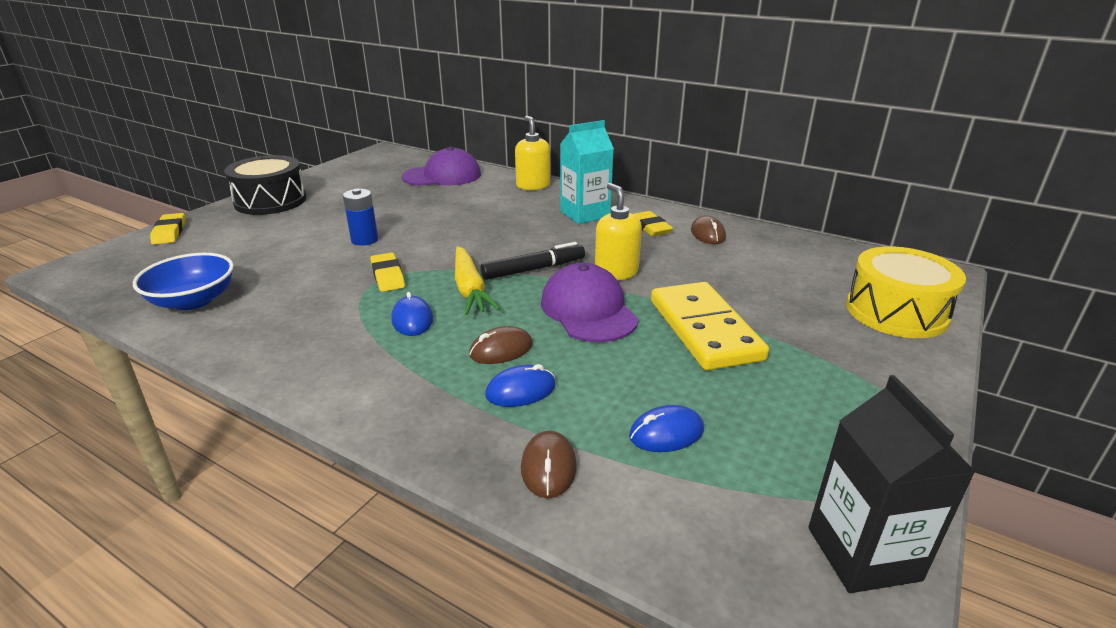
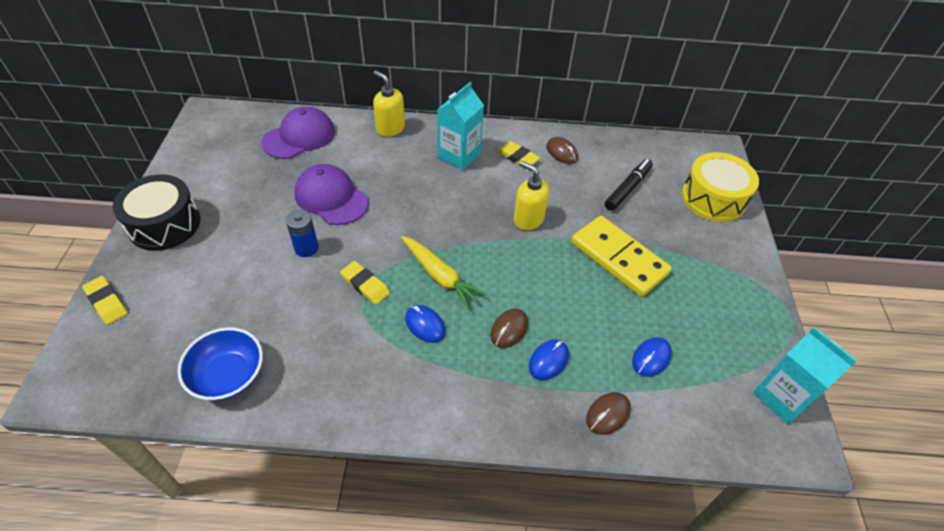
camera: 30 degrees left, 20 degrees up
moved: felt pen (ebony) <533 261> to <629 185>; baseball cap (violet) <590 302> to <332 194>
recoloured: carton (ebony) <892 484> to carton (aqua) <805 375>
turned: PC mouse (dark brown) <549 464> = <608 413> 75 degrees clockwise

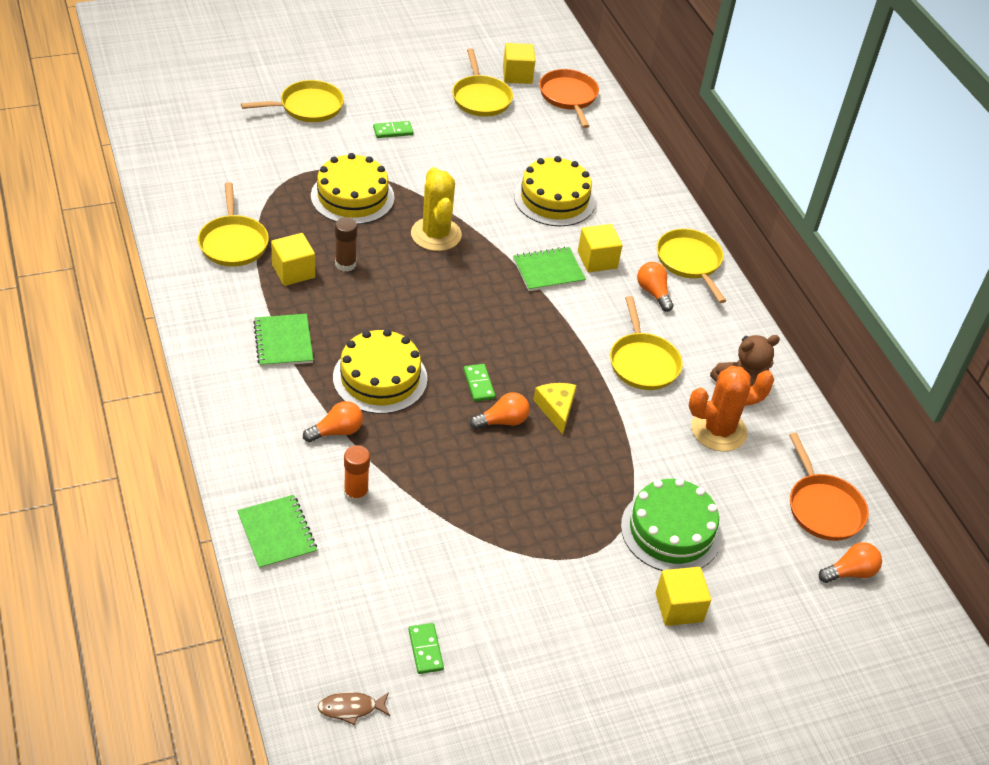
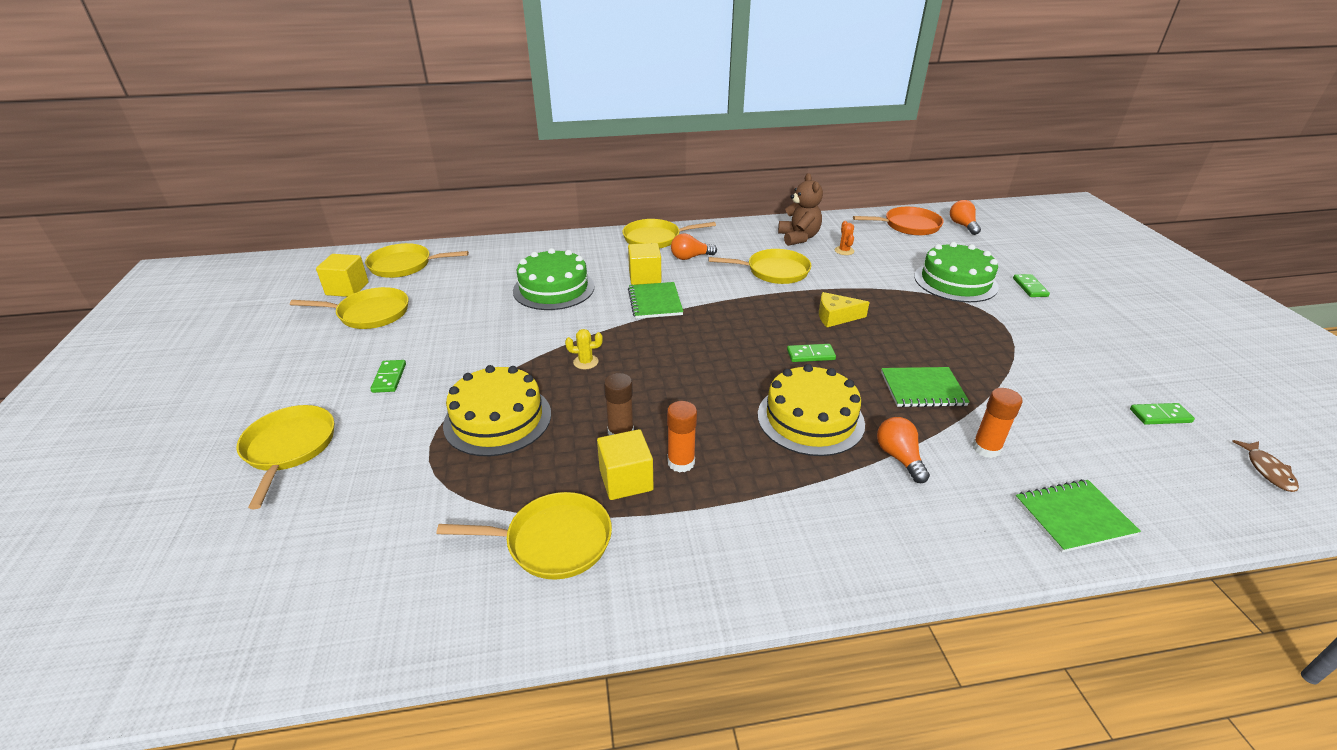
camera: 75 degrees left, 10 degrees down
removed: lightbulb (orange) <500 410>
added: glue stick (orange) <682 437>
moved: notebook (emerald) <283 340> to <925 387>
replaced: cube (bright yellow) <683 596> to domino tile (emerald) <1031 285>
recoloured: cake (bright yellow) <554 191> to cake (emerald) <554 279>; frying pan (orange) <569 98> to frying pan (bright yellow) <417 260>
resized: cactus (bright yellow) <436 209> = <584 349> x0.44; cactus (orange) <731 409> = <844 238> x0.44

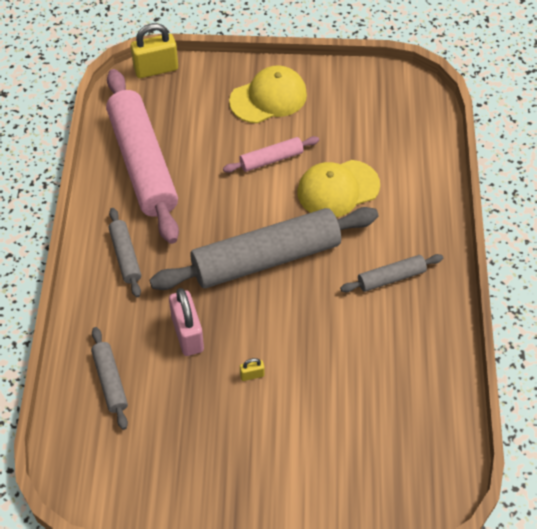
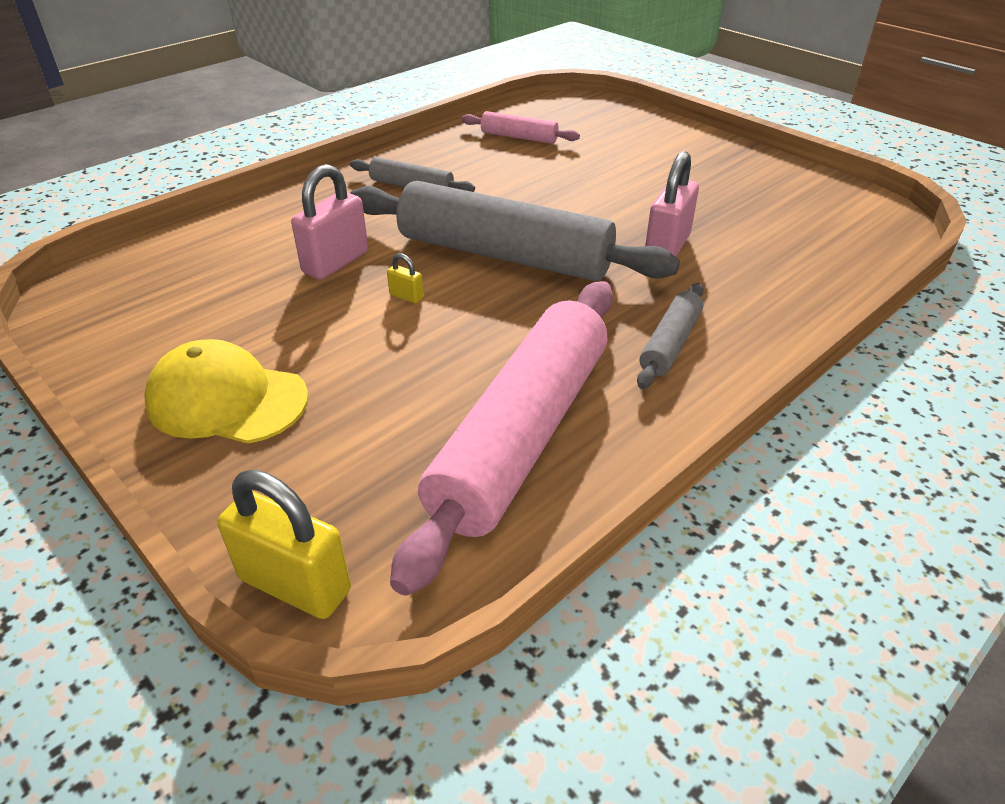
camera: 135 degrees left, 15 degrees down
removed: pastry roller (ash-grey) <109 378>
moved: pastry roller (pink) <271 154> to <520 127>; small lock (bright yellow) <252 369> to <405 278>
replaced: baseball cap (bright yellow) <338 188> to small lock (pink) <329 222>

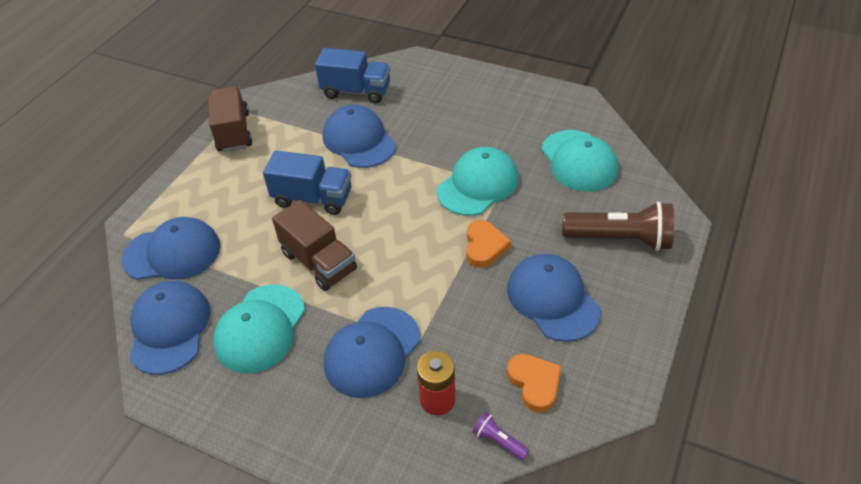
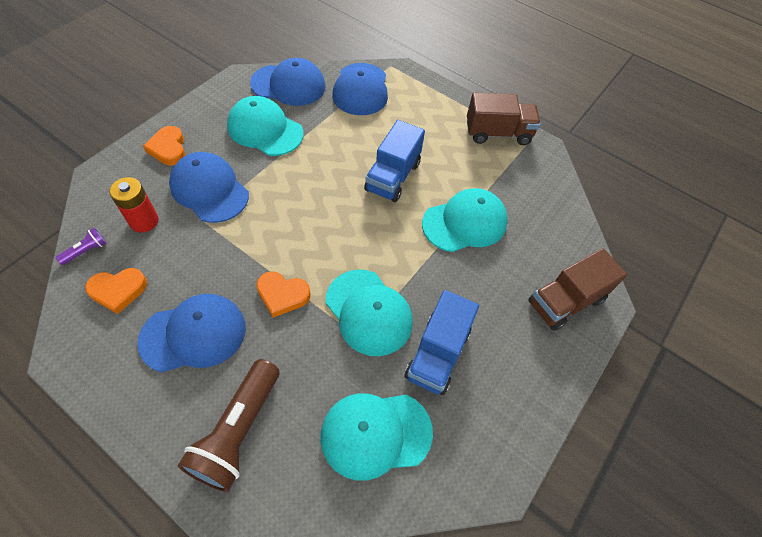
camera: 95 degrees right, 10 degrees up
added: heart shape (orange) <164 145>
moved: lorry (dark brown) <314 245> to <578 289>; lorry (cobalt) <352 75> to <441 342>
recoloured: baseball cap (cobalt) <359 136> to baseball cap (aqua) <465 220>

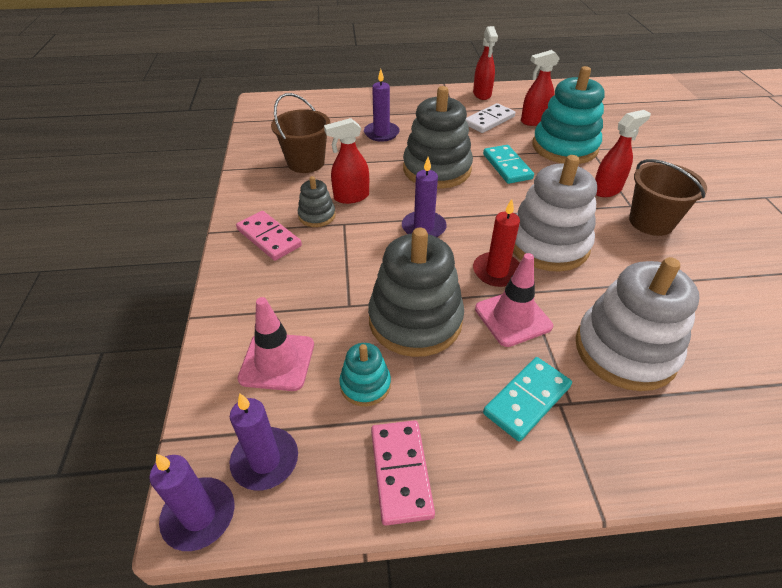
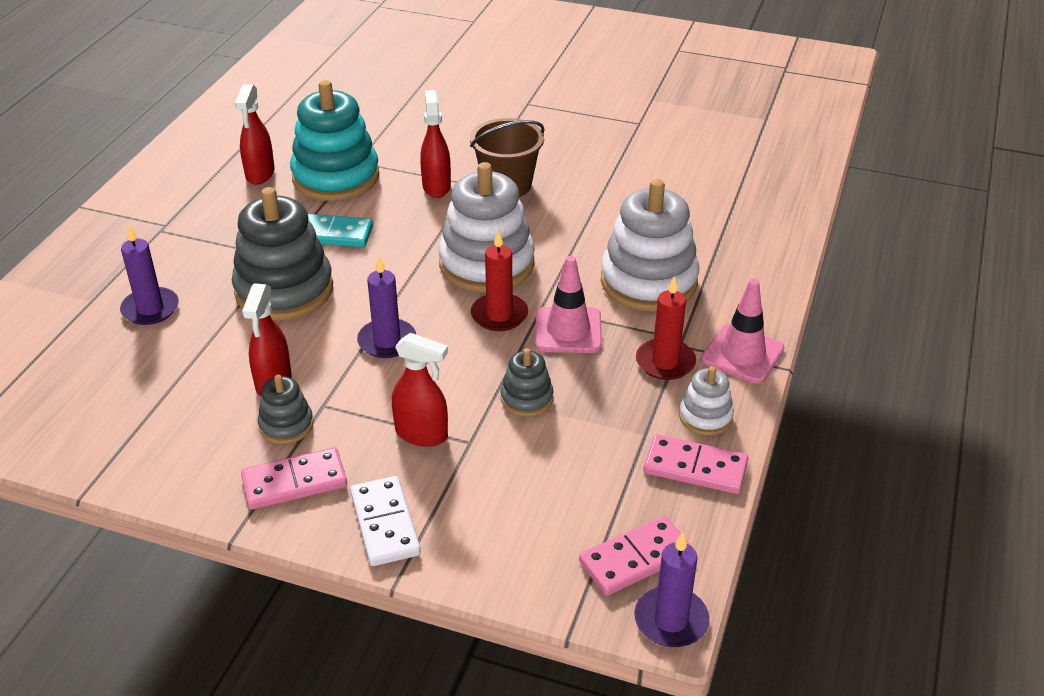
camera: 65 degrees left, 5 degrees down
removed: sand bucket (dark brown) <300 133>; stacking rings (aqua) <365 374>
added: stacking rings (pure white) <706 401>
moved: road cone (pink) <275 344> to <742 331>; domino tile (pure white) <490 118> to <385 521>; spray cleaner (crimson) <485 63> to <420 390>
replaced: candle (violet) <264 442> to domino tile (pink) <635 556>; domino tile (aqua) <527 399> to candle (crimson) <666 328>
resized: stacking rings (ash-grey) <416 292> = <527 382> x0.49

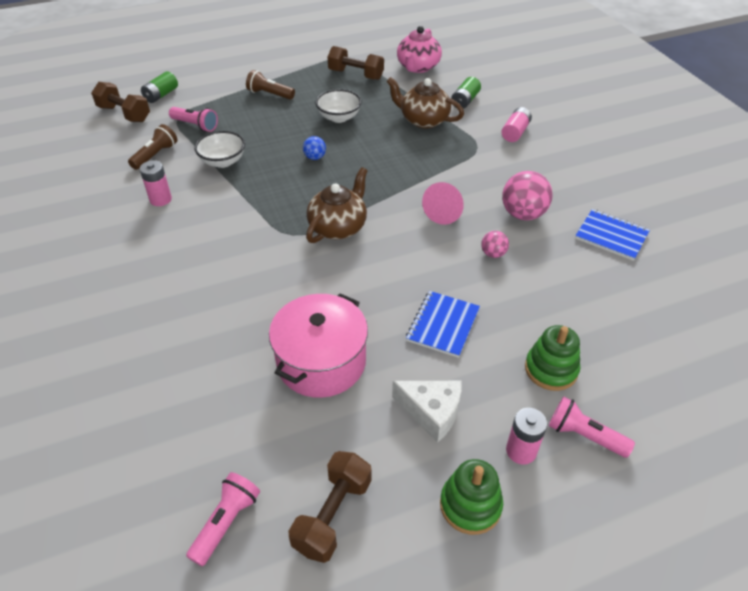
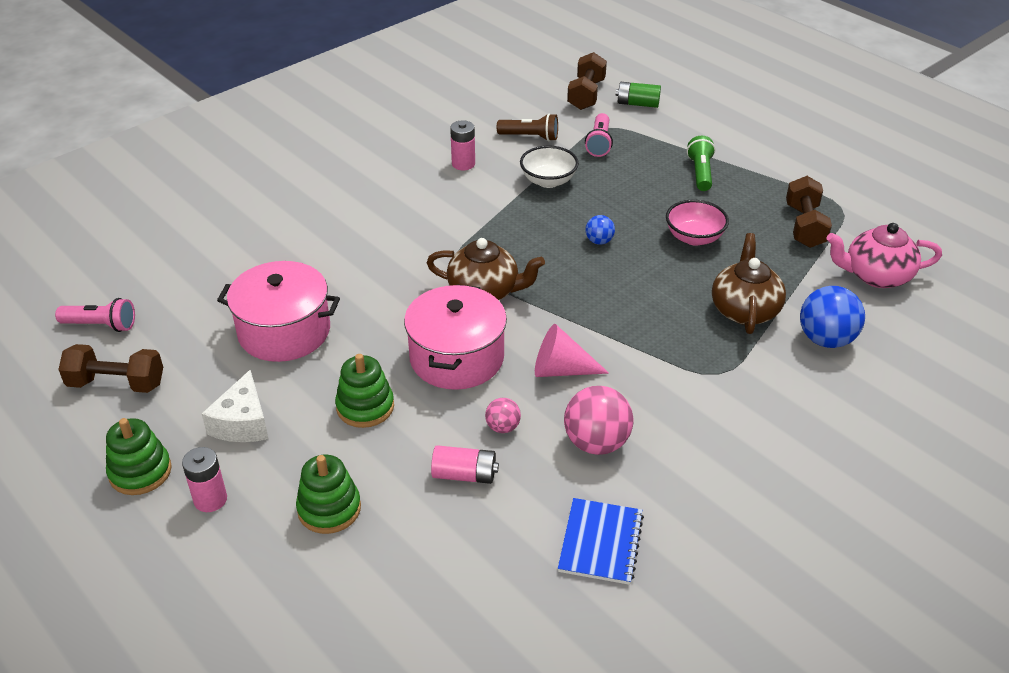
camera: 70 degrees right, 5 degrees down
removed: pocket torch (pink) <592 427>
added: stockpot (pink) <455 337>
moved: AA battery (pink) <517 124> to <465 464>
replaced: notebook (cobalt) <443 324> to stacking rings (emerald) <364 391>; AA battery (emerald) <466 93> to ball (cobalt) <832 317>
recoloured: pocket torch (dark brown) <270 85> to pocket torch (emerald) <701 163>; bowl (pure white) <338 106> to bowl (pink) <697 223>

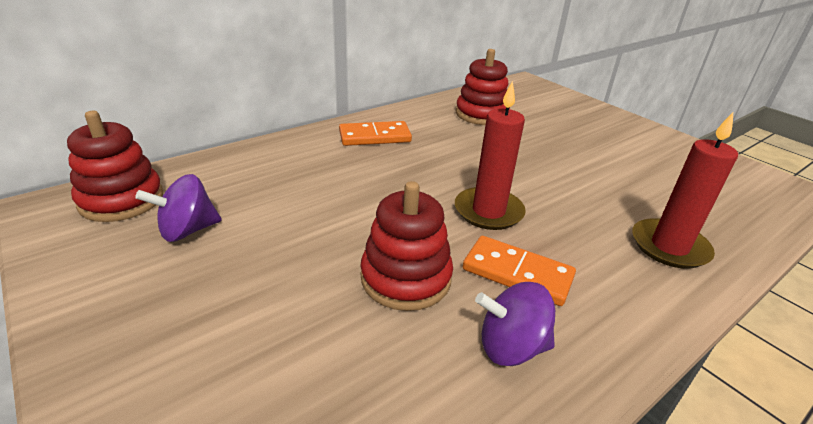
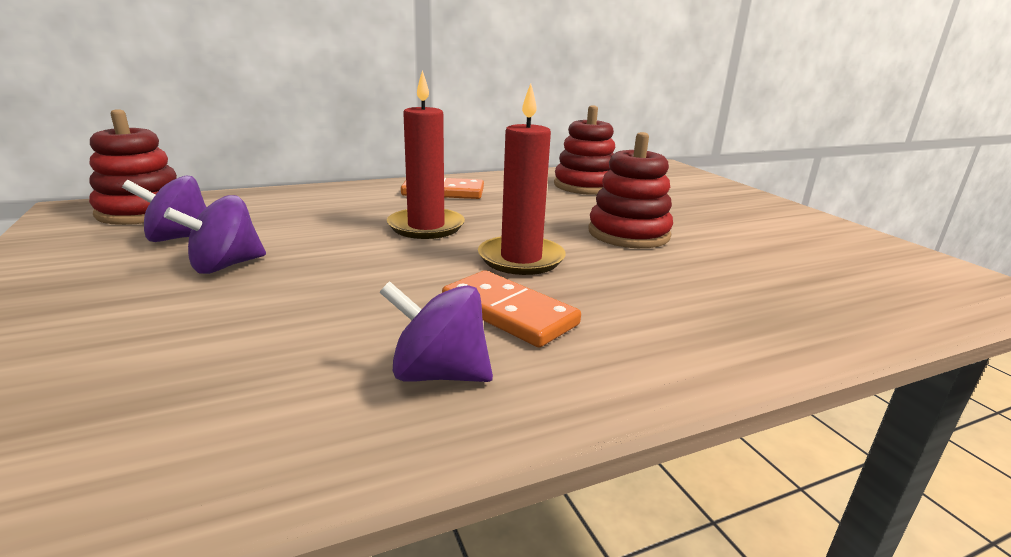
camera: 15 degrees right, 10 degrees down
added: toy top (violet) <215 234>
moved: stacking rings (crimson) <407 246> to <630 190>; candle (crimson) <685 190> to <426 154>

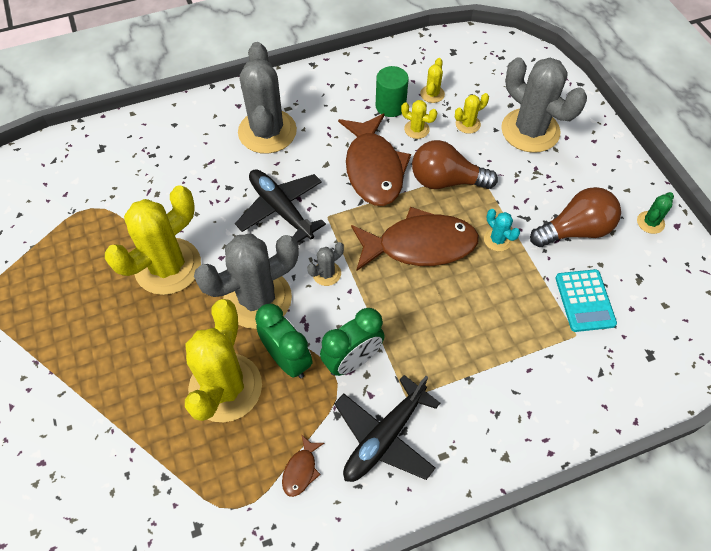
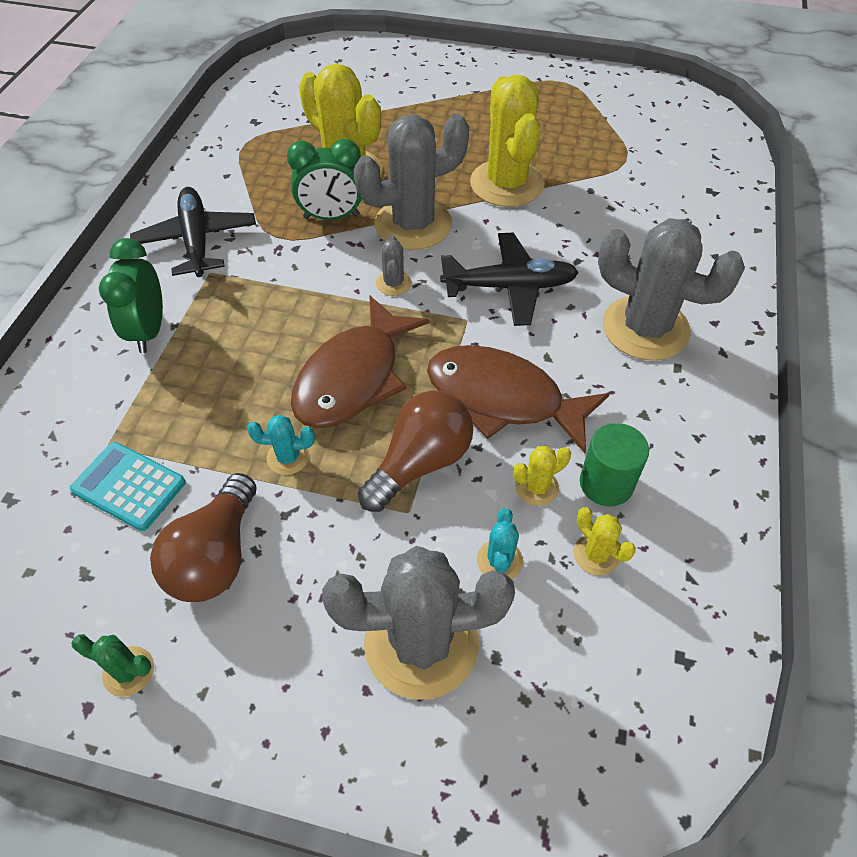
camera: 125 degrees right, 5 degrees down
removed: fish figure (dark brown) <303 465>
moved: alarm clock (emerald) <352 342> to <131 295>
recoloured: cactus (bright yellow) <472 113> to cactus (aqua) <500 544>
turned: cactus (ash-grey) <246 281> = <411 182> 60 degrees clockwise; cactus (emerald) <655 213> = <112 665> 60 degrees counterclockwise

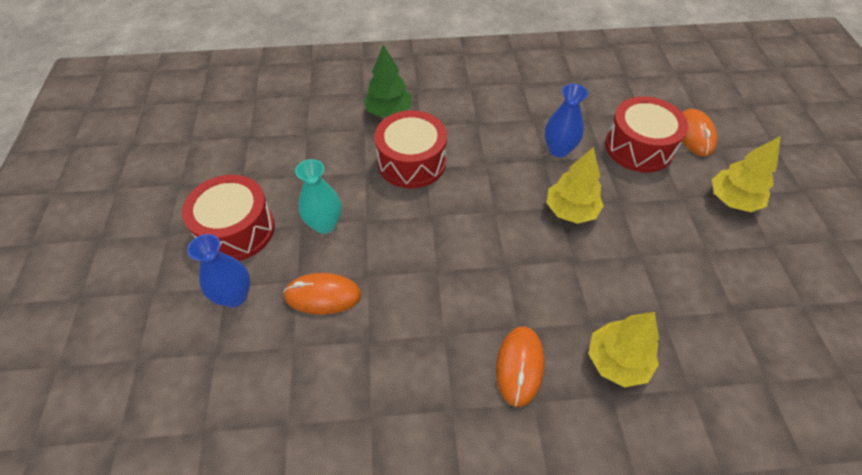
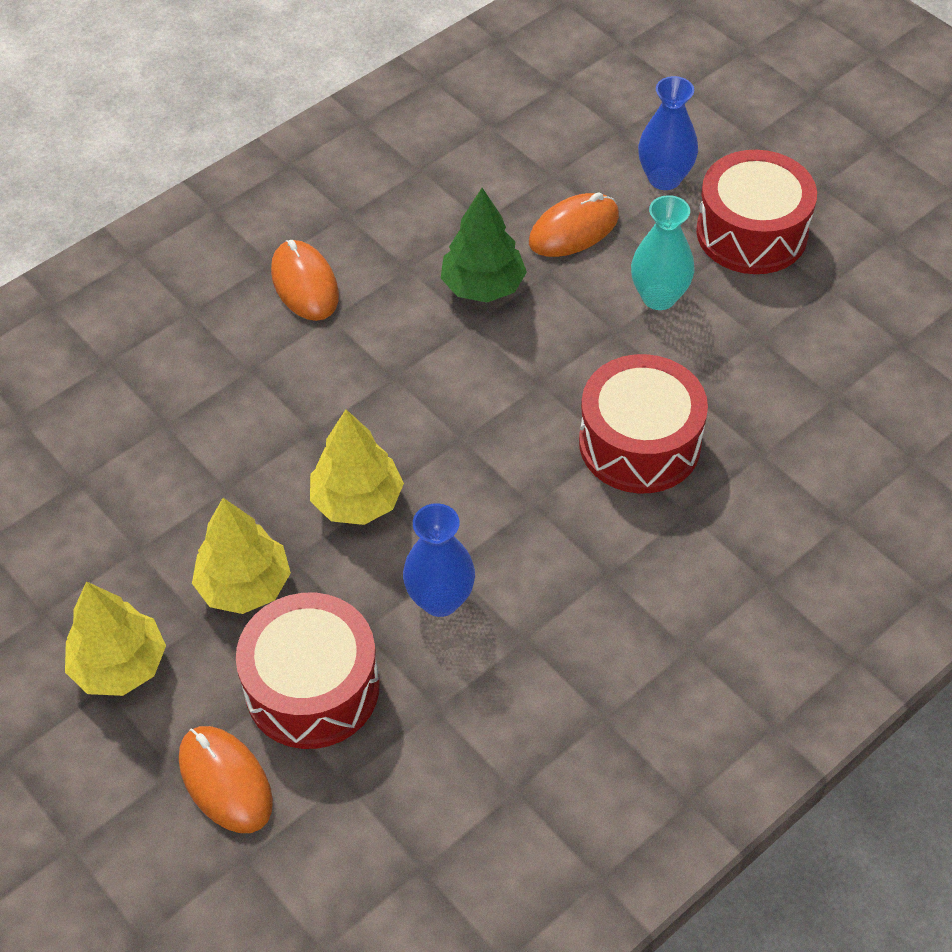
camera: 145 degrees right, 0 degrees up
moved: fir tree (emerald) <387 81> to <484 245>; fir tree (bright yellow) <623 349> to <241 556>

